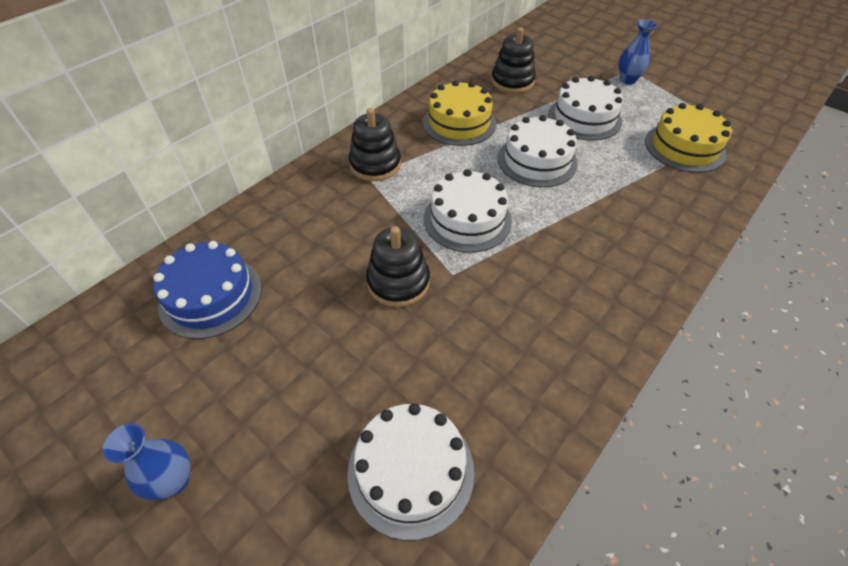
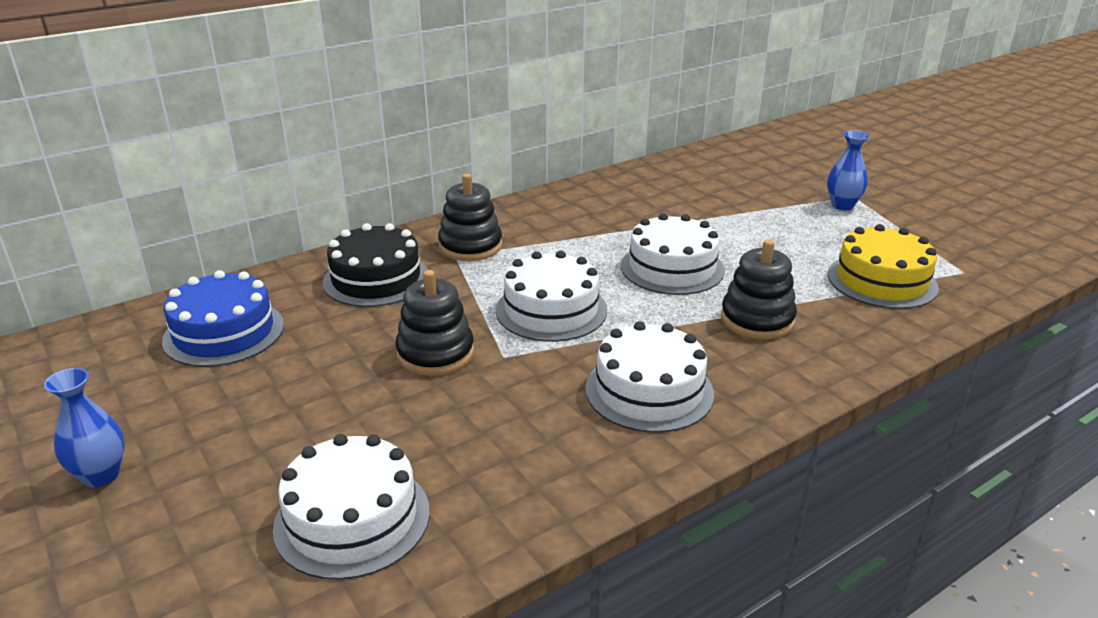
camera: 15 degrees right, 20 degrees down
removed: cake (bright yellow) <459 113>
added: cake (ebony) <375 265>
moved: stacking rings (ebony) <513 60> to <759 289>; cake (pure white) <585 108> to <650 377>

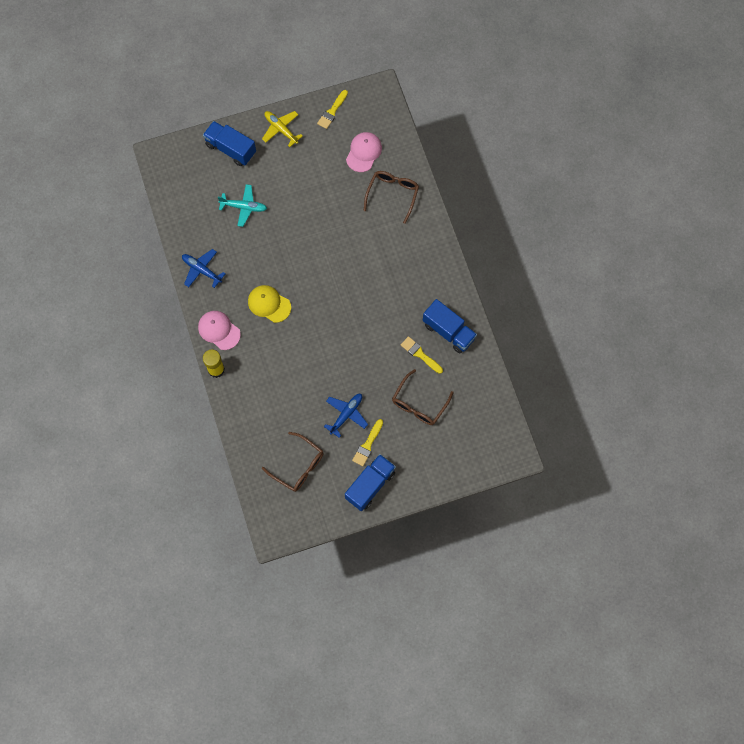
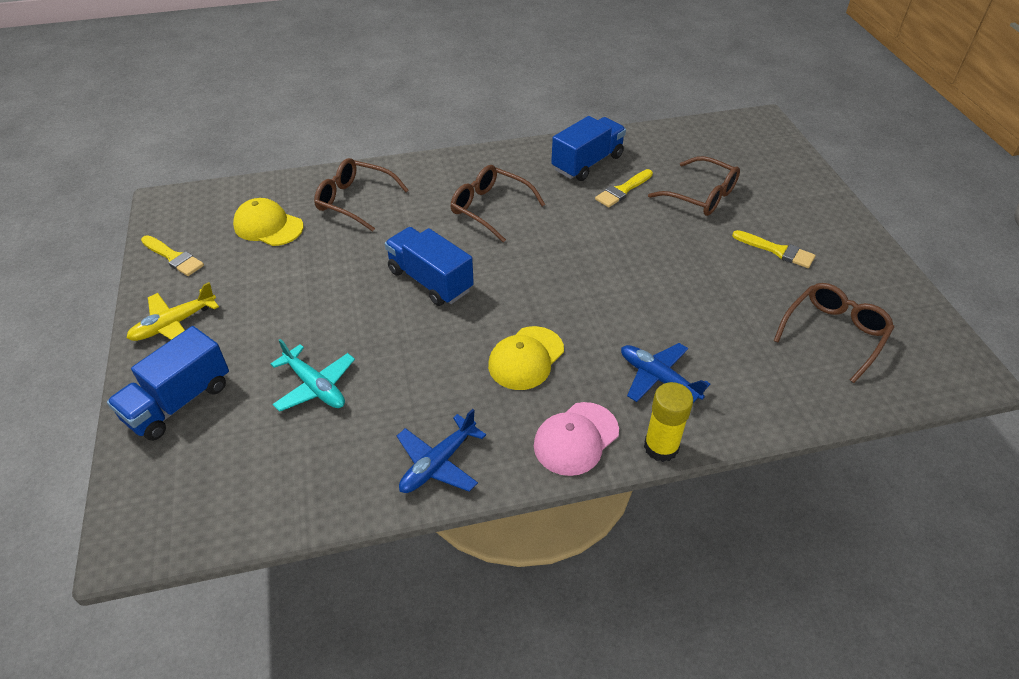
camera: 85 degrees left, 25 degrees down
added: eyeglasses (dark brown) <497 203>
moved: aeroplane (cobalt) <346 416> to <665 373>; lorry (cobalt) <370 482> to <429 266>
recoloured: baseball cap (pink) <364 152> to baseball cap (bright yellow) <268 222>
turned: aeroplane (aqua) <242 205> = <313 375> 120 degrees clockwise

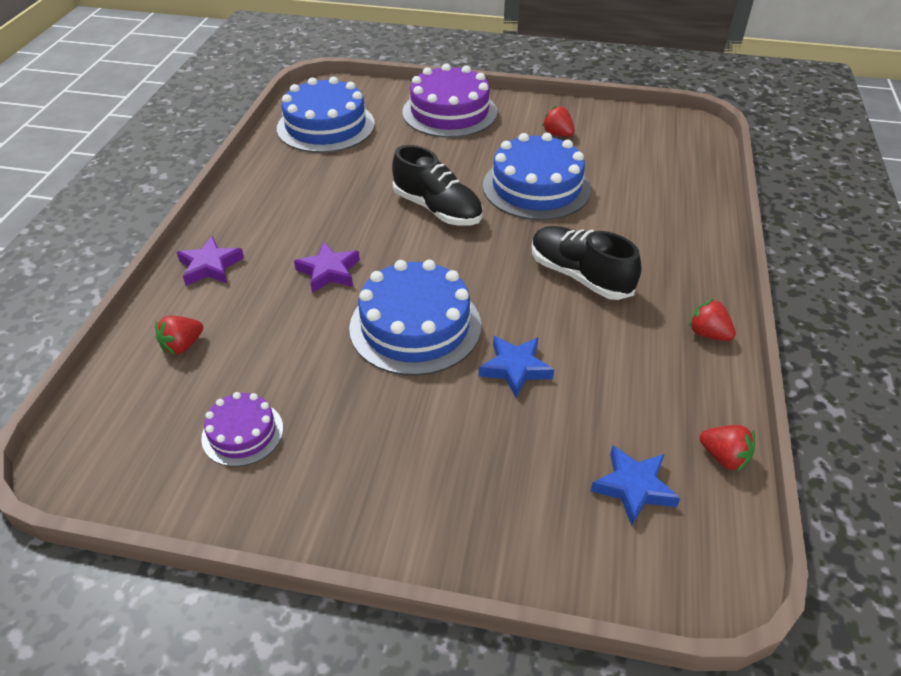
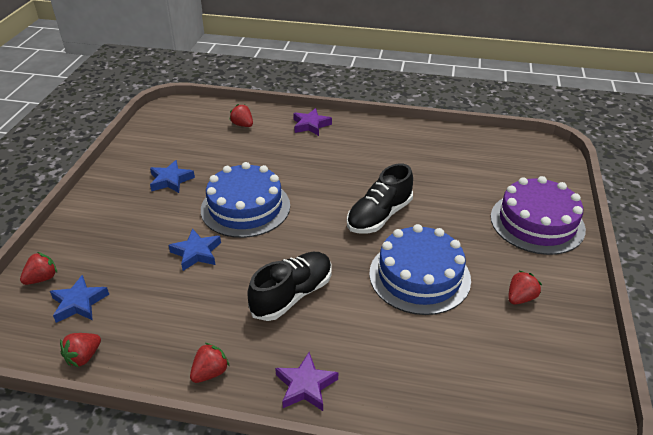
camera: 90 degrees right, 5 degrees down
removed: cake (violet) <242 429>; cake (cobalt) <326 115>
added: toy strawberry (crimson) <38 268>; star shape (cobalt) <172 176>
moved: star shape (violet) <327 267> to <306 381>

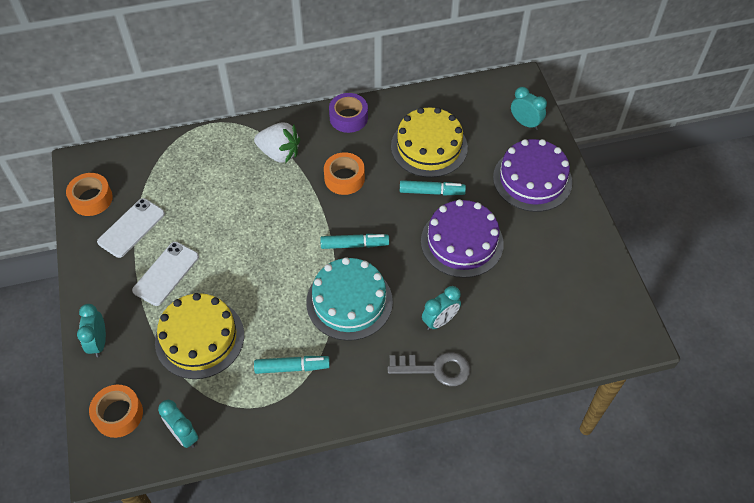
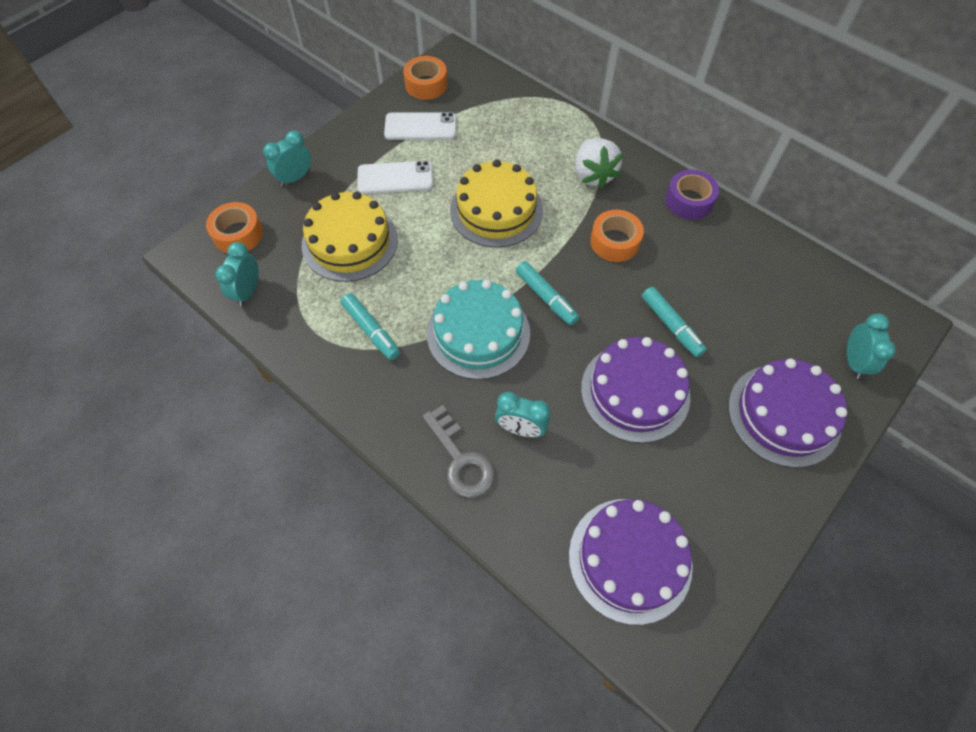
camera: 55 degrees right, 5 degrees up
added: cake (violet) <631 562>
moved: cake (bright yellow) <429 142> to <496 203>

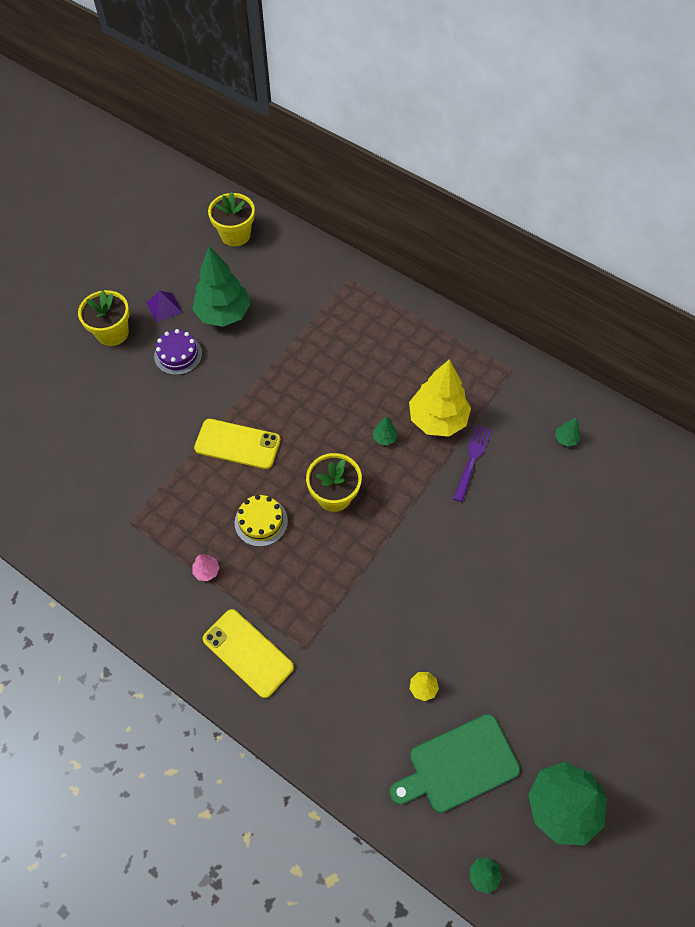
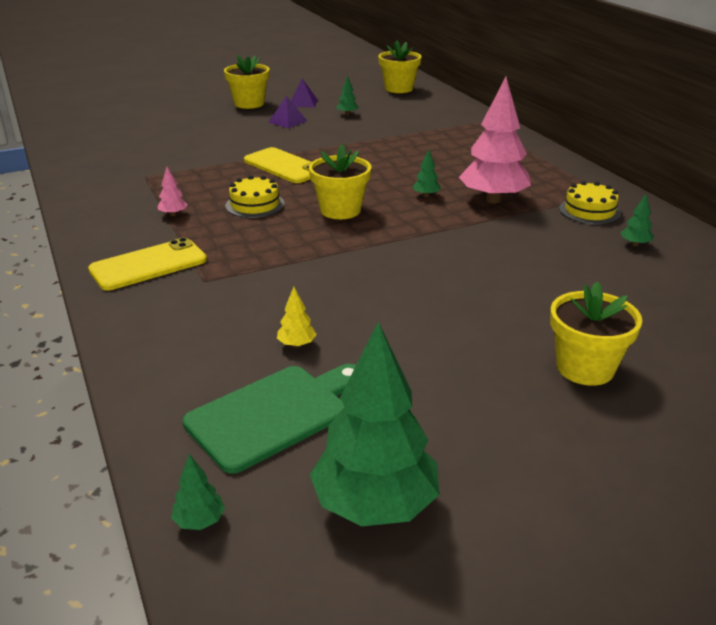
camera: 30 degrees right, 30 degrees down
removed: fork (violet) <472 463>
added: plant pot (bright yellow) <596 333>; cake (bright yellow) <590 203>
replaced: cake (violet) <178 352> to pyramid (violet) <287 112>
recoloured: fir tree (bright yellow) <440 398> to fir tree (pink) <495 140>
turned: phone (bright yellow) <248 653> = <147 264> 75 degrees clockwise; cutting board (emerald) <454 763> = <269 419> 135 degrees clockwise
resized: fir tree (emerald) <221 286> = <348 95> x0.41

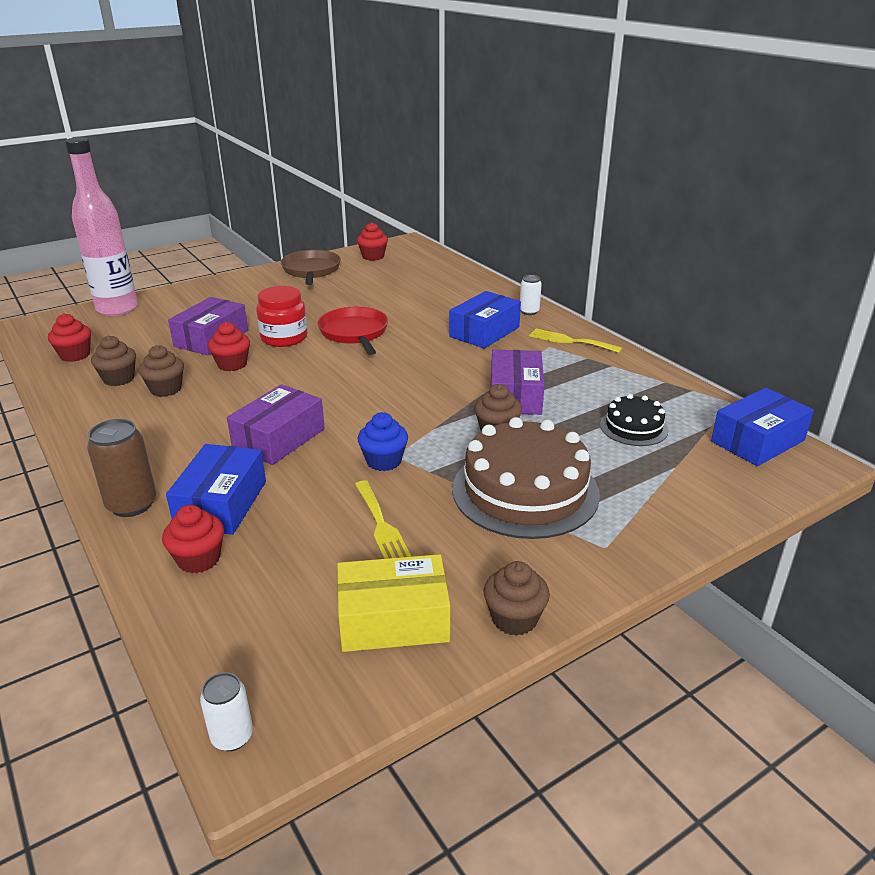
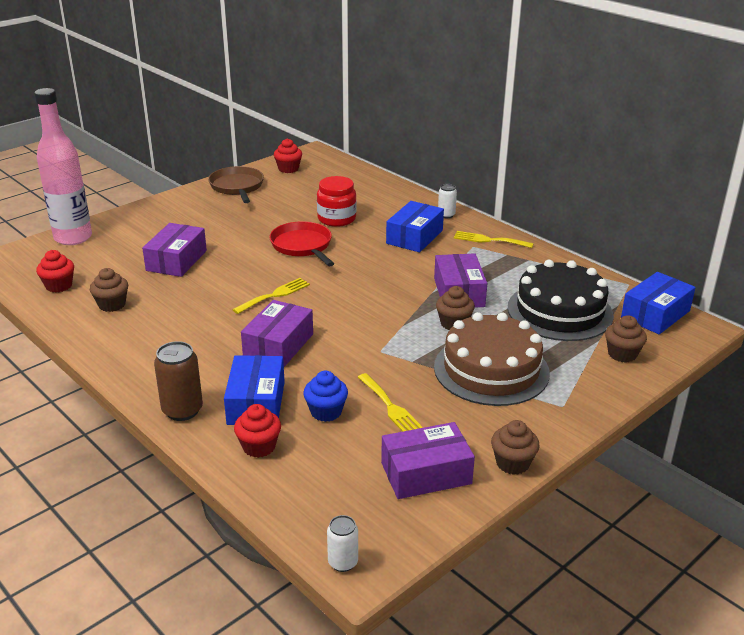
camera: 10 degrees left, 0 degrees up
removed: cupcake (crimson) <229 346>
added: fork (bright yellow) <271 296>
moved: cupcake (dark brown) <161 371> to <626 339>; jar (crimson) <281 316> to <337 201>; cupcake (cobalt) <383 441> to <325 396>
recoloured: parcel (bright yellow) <393 603> to parcel (violet) <428 460>
resized: cake (ebony) <634 420> = <561 300> x1.94

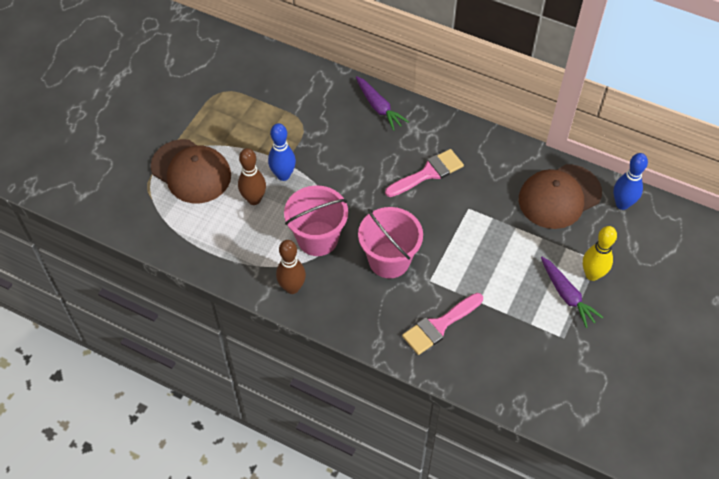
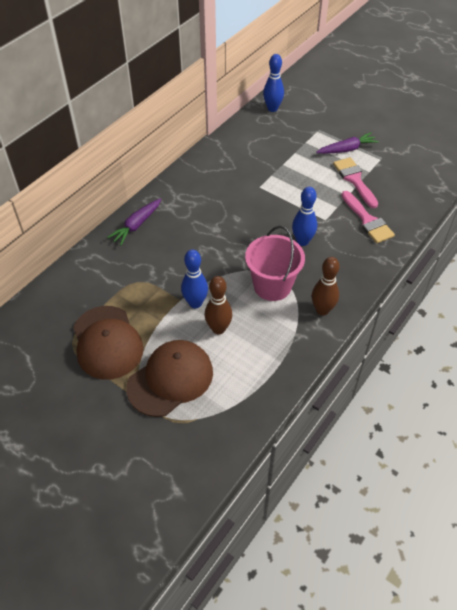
camera: 80 degrees left, 5 degrees down
removed: bowling pin (bright yellow) <600 253>
moved: brush (pink) <424 173> to <355 182>; baseball cap (dark brown) <560 196> to <108 343>
replaced: sand bucket (pink) <390 242> to bowling pin (cobalt) <304 216>
turned: root vegetable (violet) <382 103> = <134 221> 150 degrees clockwise

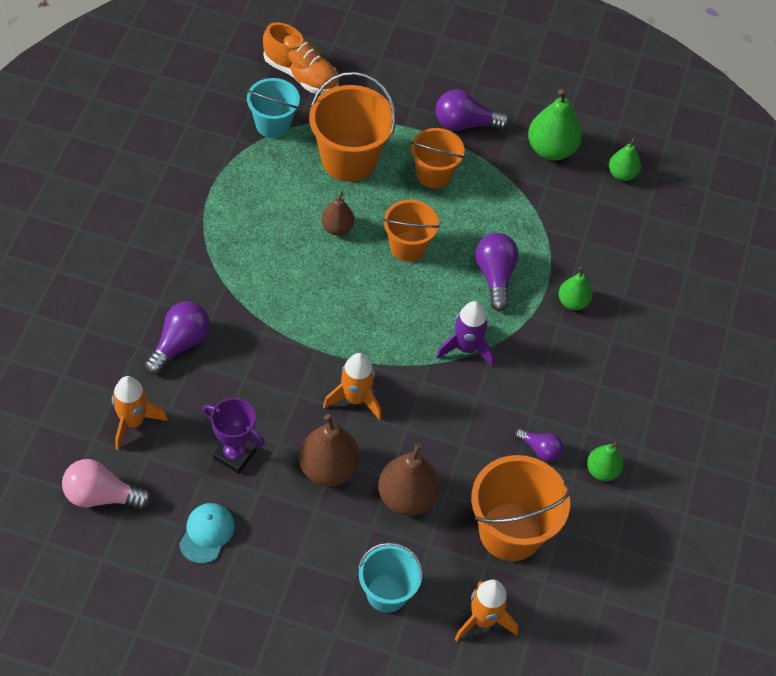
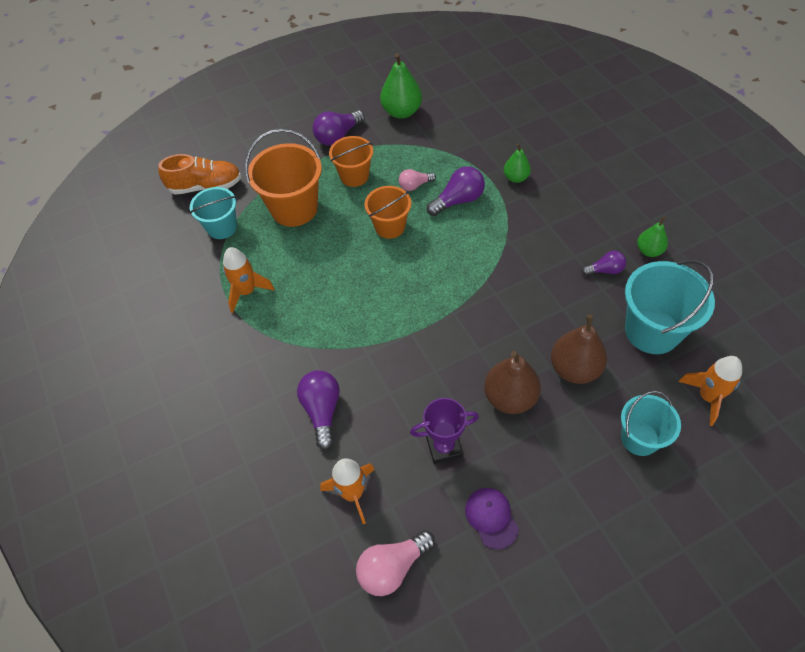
camera: 35 degrees left, 0 degrees up
removed: pear fruit (dark brown) <337 213>; toy rocket (violet) <465 334>; pear fruit (emerald) <625 159>
added: lightbulb (pink) <417 180>
moved: toy rocket (orange) <352 386> to <249 280>
recoloured: baseball cap (aqua) <207 533> to baseball cap (violet) <492 518>; sand bucket (orange) <521 508> to sand bucket (aqua) <670 307>
turned: lightbulb (violet) <497 272> = <456 191> 105 degrees clockwise

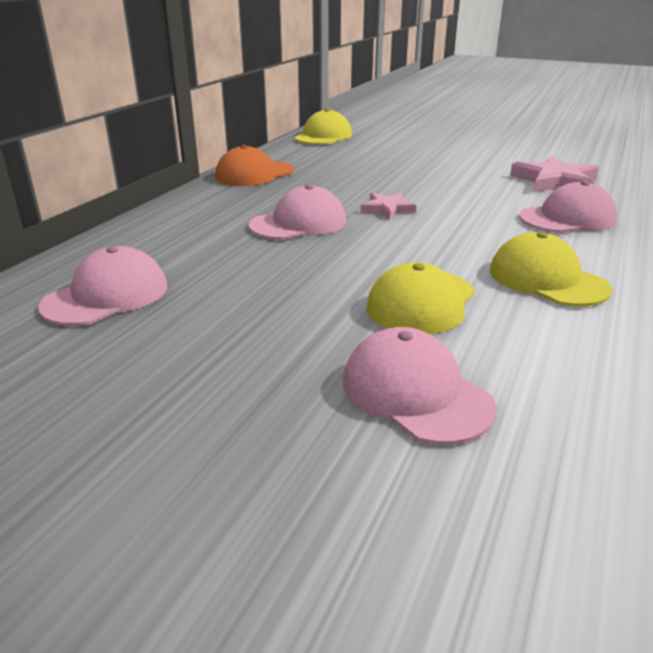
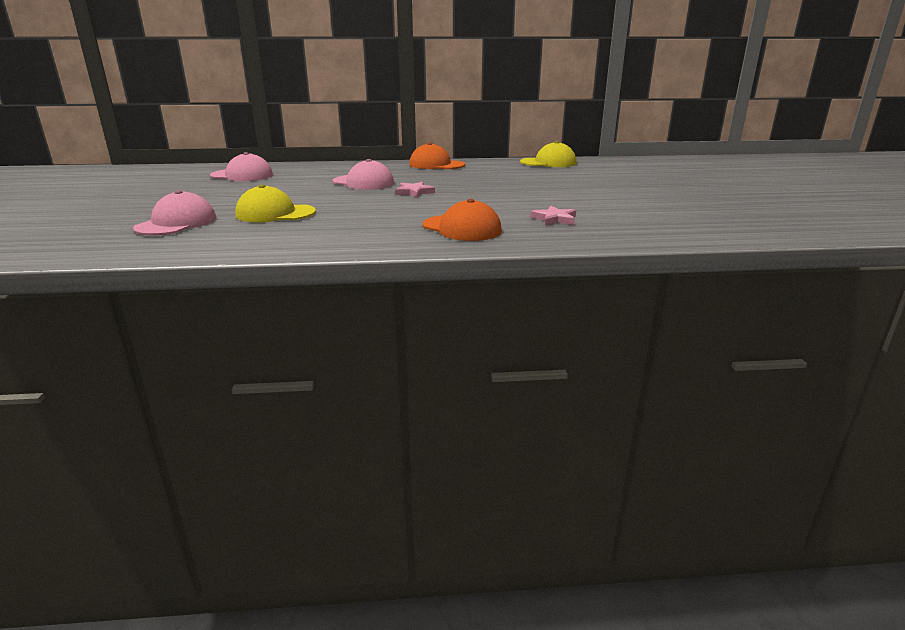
camera: 60 degrees right, 5 degrees down
removed: baseball cap (bright yellow) <551 269>
recoloured: baseball cap (pink) <568 207> to baseball cap (orange) <462 220>
resized: star shape (pink) <554 174> = <553 215> x0.57

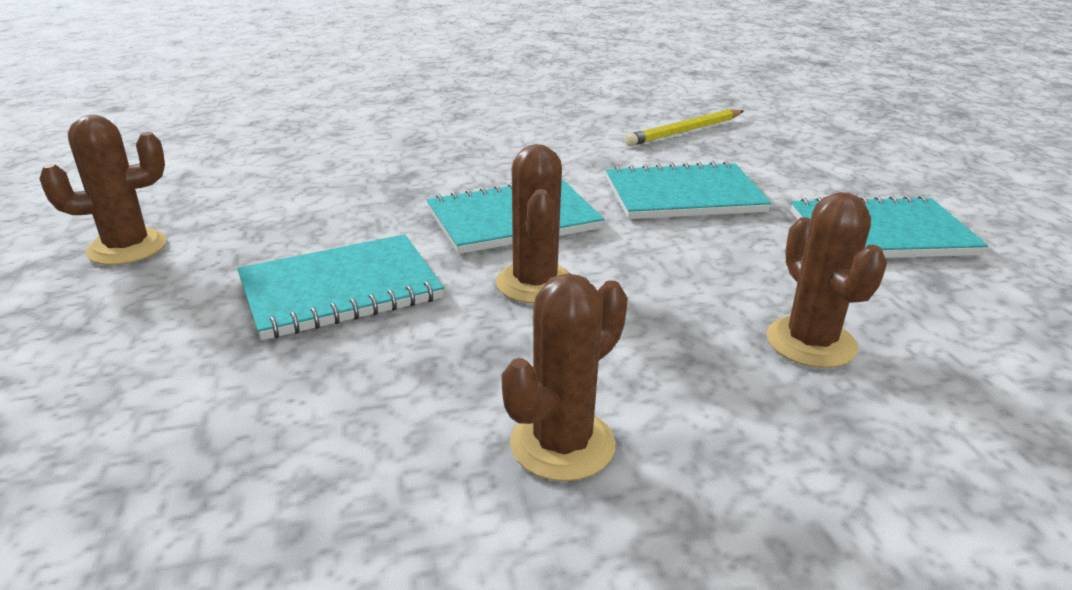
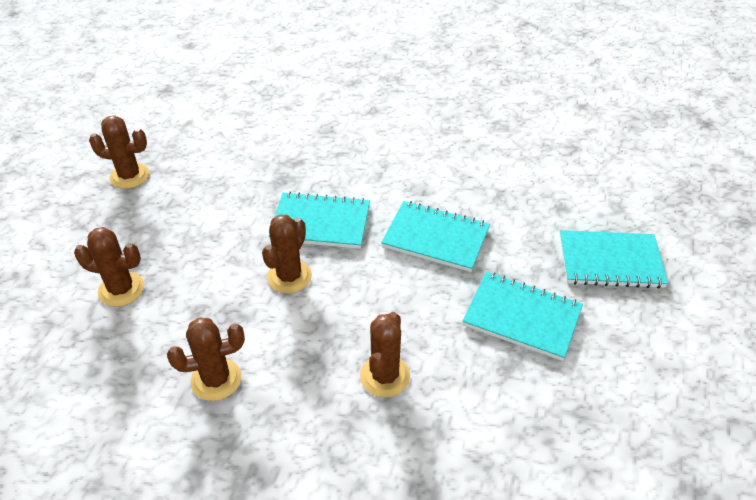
camera: 30 degrees right, 15 degrees up
removed: pencil (bright yellow) <684 127>
added: cactus (dark brown) <109 267>
moved: notebook (aqua) <340 287> to <614 259>

